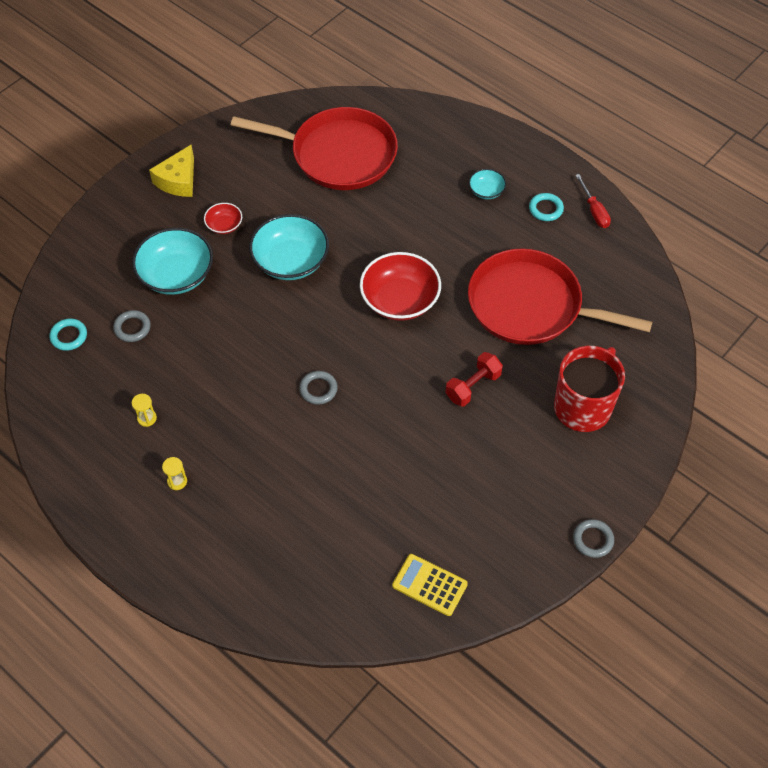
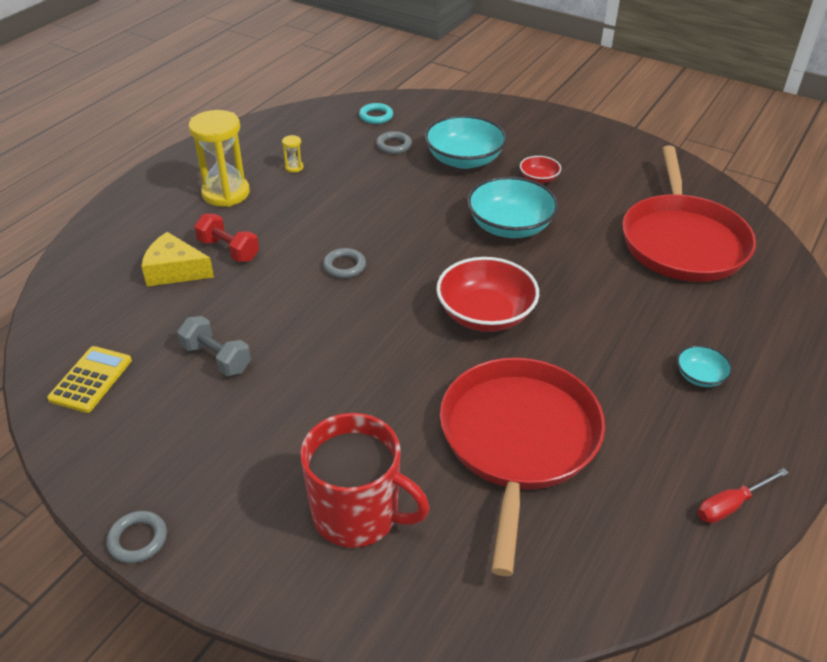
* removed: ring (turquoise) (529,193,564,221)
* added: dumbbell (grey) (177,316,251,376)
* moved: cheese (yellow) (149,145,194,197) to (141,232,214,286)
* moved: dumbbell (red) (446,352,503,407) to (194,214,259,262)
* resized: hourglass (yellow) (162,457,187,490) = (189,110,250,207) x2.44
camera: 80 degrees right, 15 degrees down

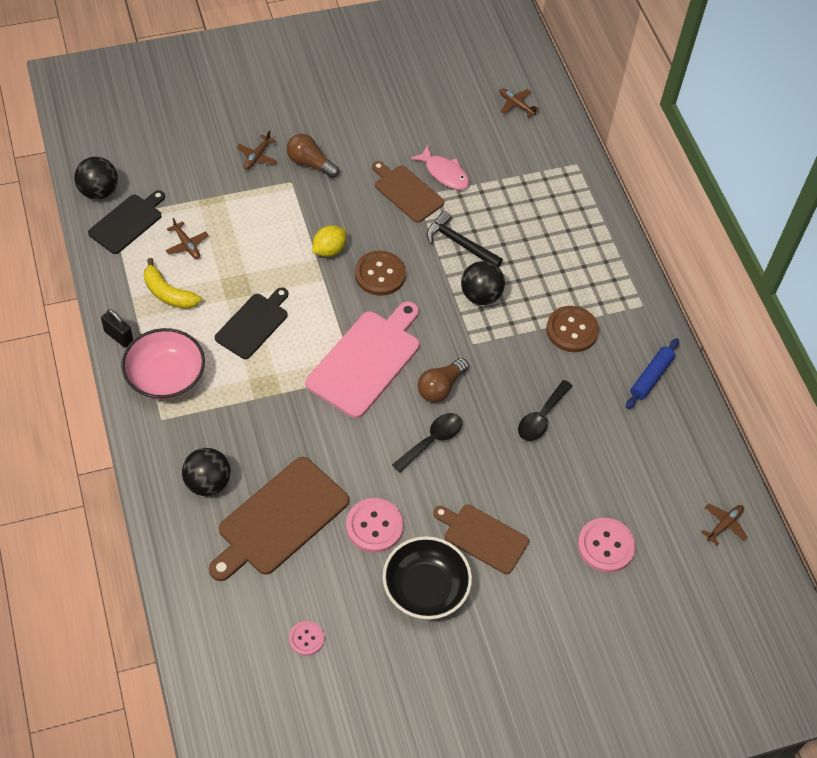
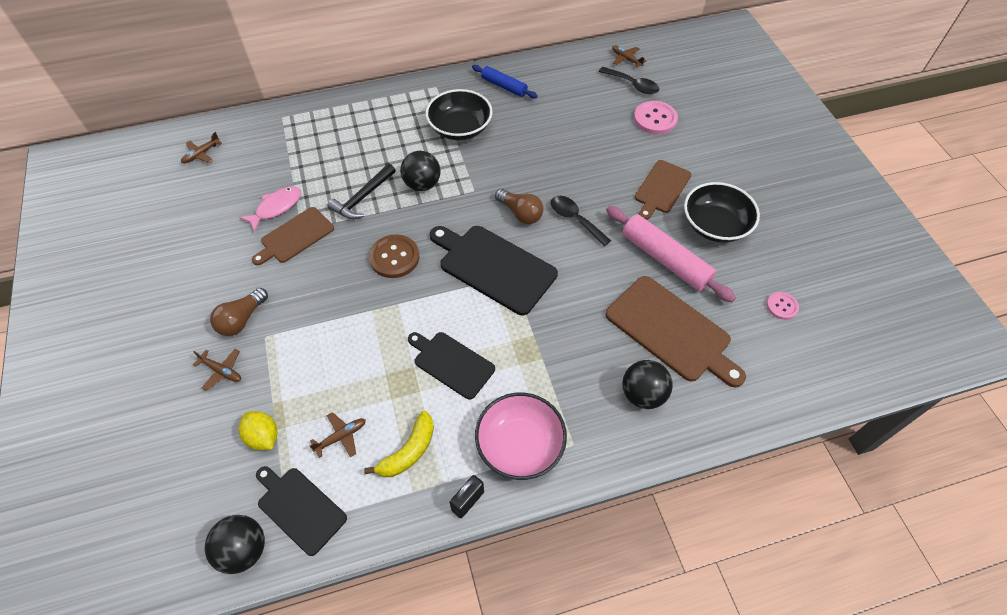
* moved: lemon (yellow) (312,225,347,257) to (239,411,278,450)
* moved: spoon (black) (518,380,572,441) to (599,67,659,94)
* replaced: button (pink) (346,498,403,553) to rolling pin (pink) (606,206,736,302)
* replaced: button (brown) (546,306,599,352) to bowl (black) (425,89,493,140)
* recoloured: cutting board (pink) (306,301,420,418) to cutting board (black) (430,226,558,315)
camera: 85 degrees left, 0 degrees up

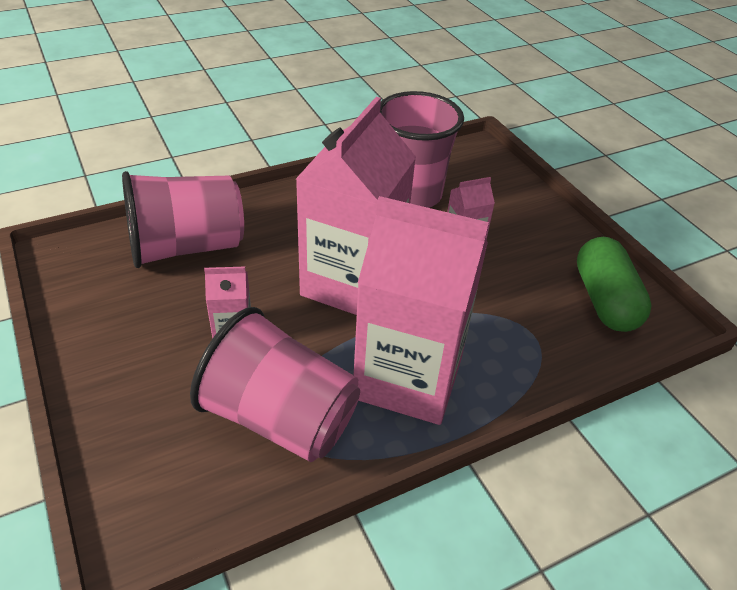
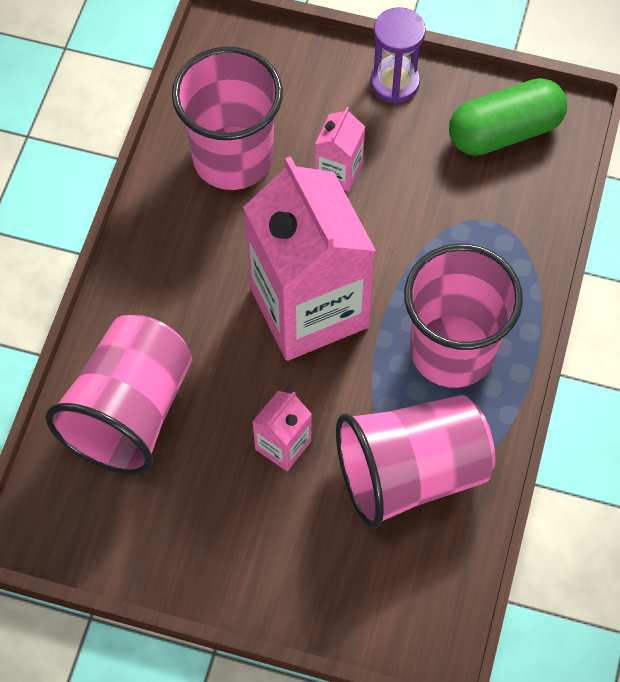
* added: hourglass (purple) (370,7,426,103)
* replaced: carton (pink) (354,196,489,425) to cup (pink) (404,243,523,388)
* turned: capsule (green) (577,237,652,332) = (449,78,567,156) 60 degrees counterclockwise
camera: 45 degrees left, 20 degrees up

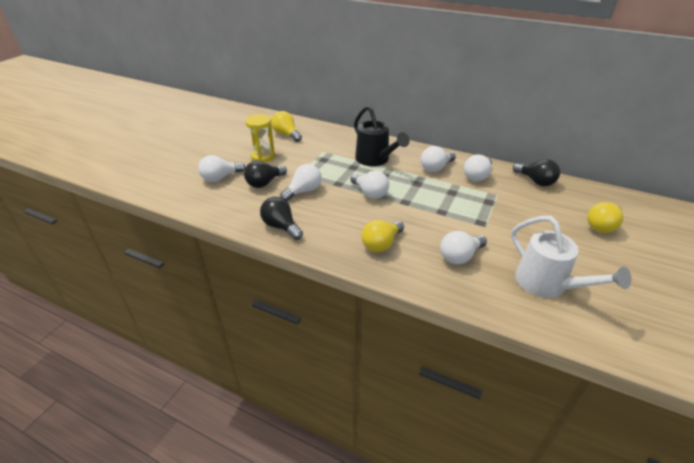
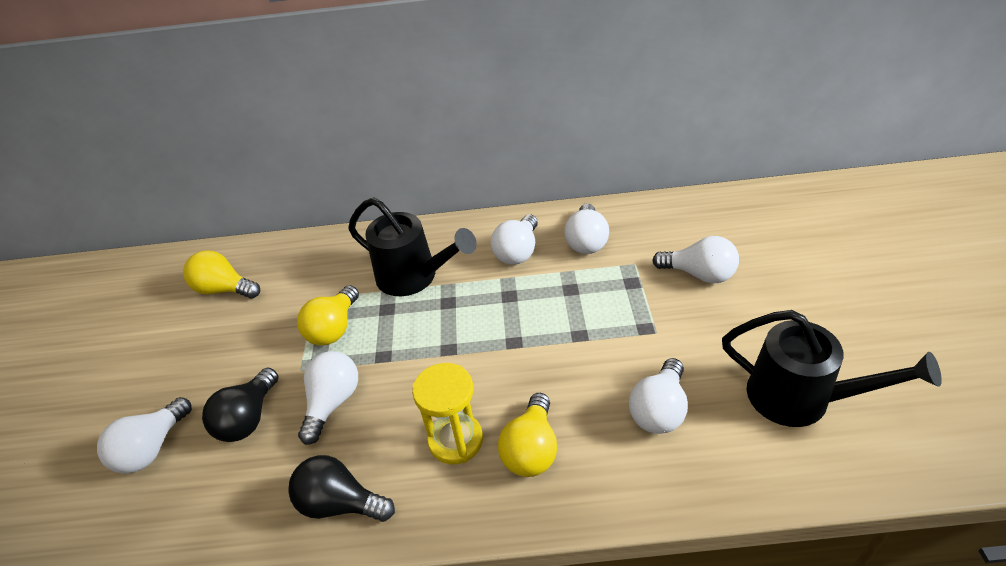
* removed: light bulb (black) (513,159,560,186)
* moved: hourglass (yellow) (245,114,275,162) to (412,363,483,465)
* moved: light bulb (white) (351,171,389,199) to (652,236,739,283)
* moved: light bulb (yellow) (587,202,623,233) to (297,285,359,345)
* recoloured: watering can (white) (511,216,631,298) to watering can (black) (722,310,942,427)
camera: 25 degrees left, 5 degrees up

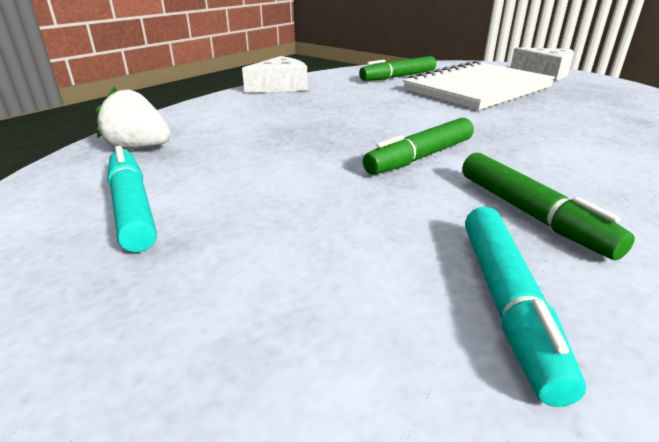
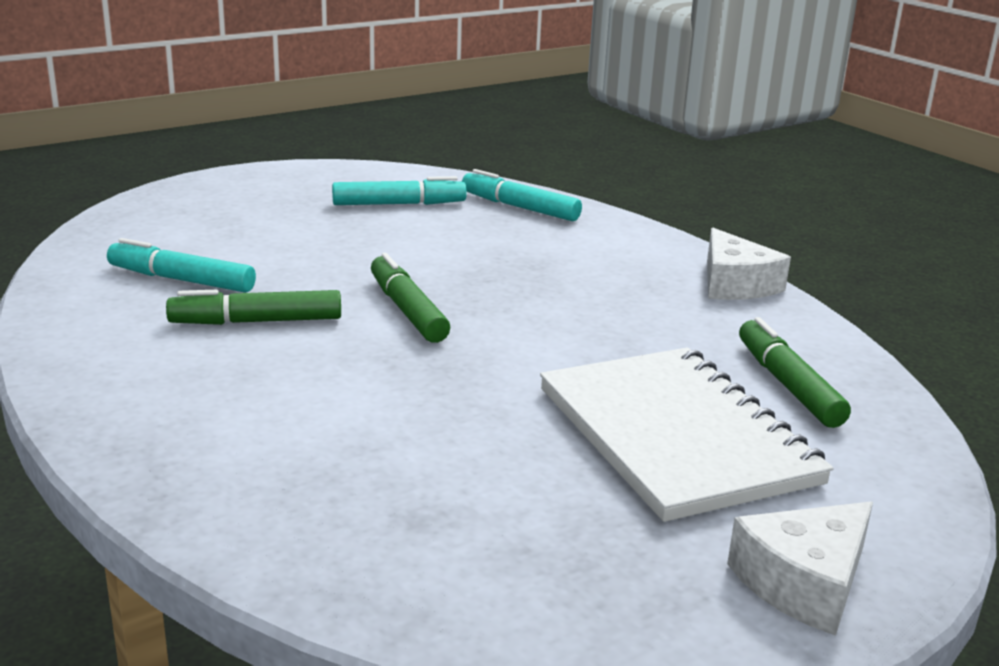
* replaced: strawberry (white) (96,87,171,150) to marker (turquoise) (462,169,582,221)
camera: 105 degrees right, 5 degrees down

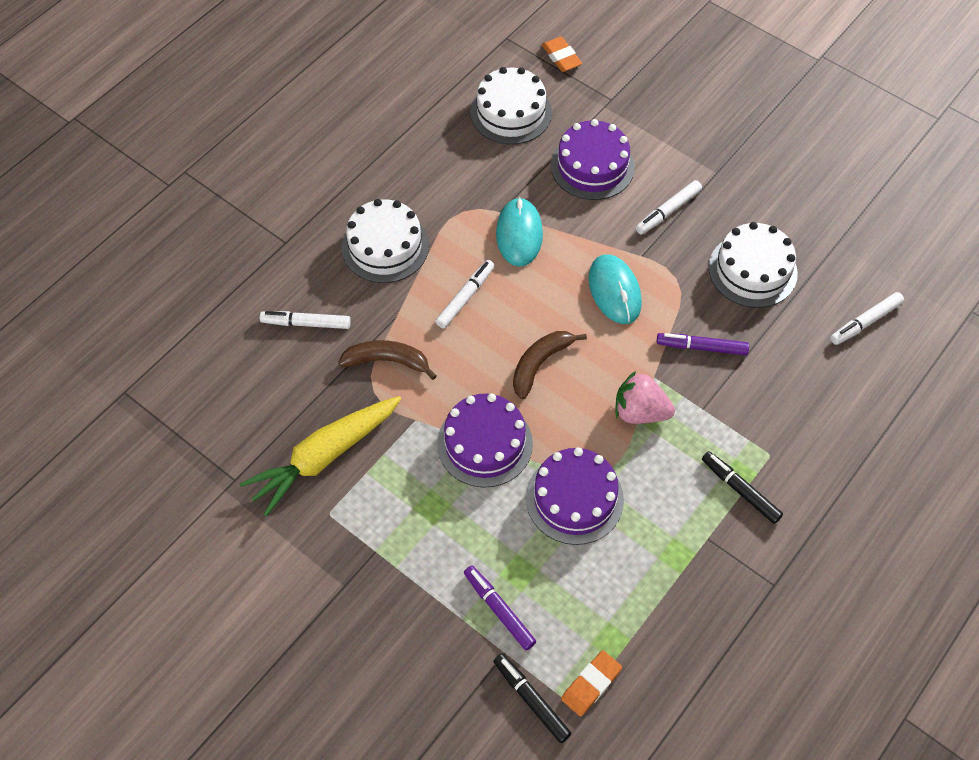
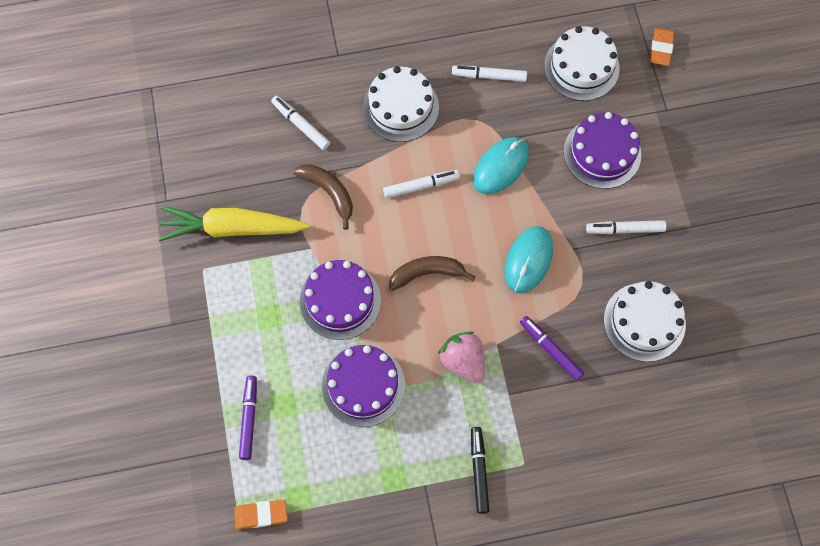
* removed: marker (black) (493,654,572,743)
* moved: marker (white) (831,292,904,345) to (452,66,527,82)
camera: 40 degrees right, 10 degrees up

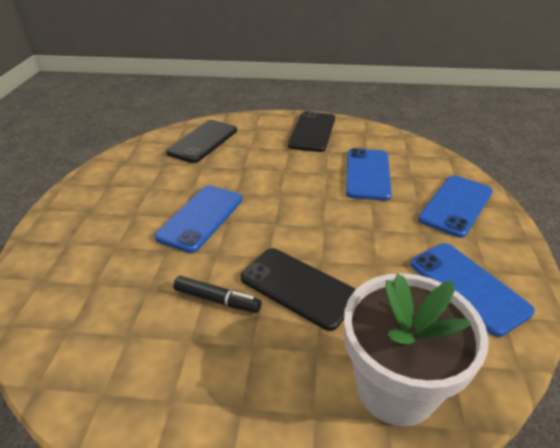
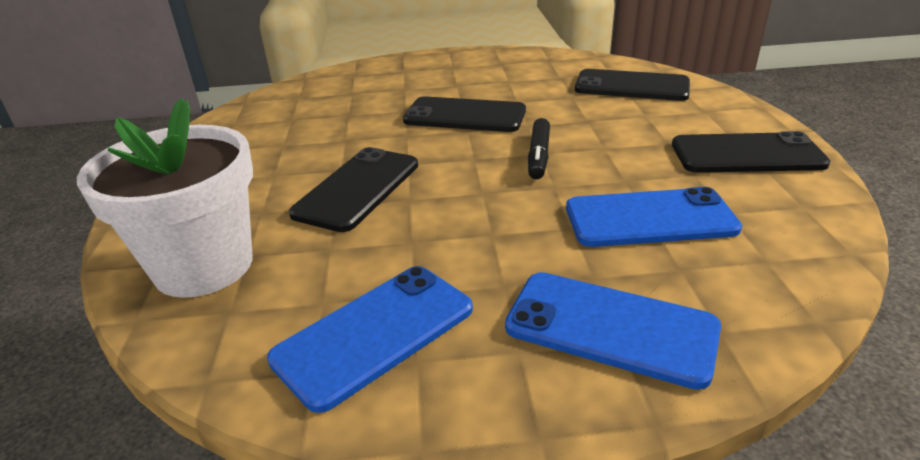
* moved: marker (black) (173,276,262,313) to (528,118,550,179)
* recoloured: phone (blue) (155,185,242,253) to phone (black) (403,96,526,132)
camera: 80 degrees right, 5 degrees down

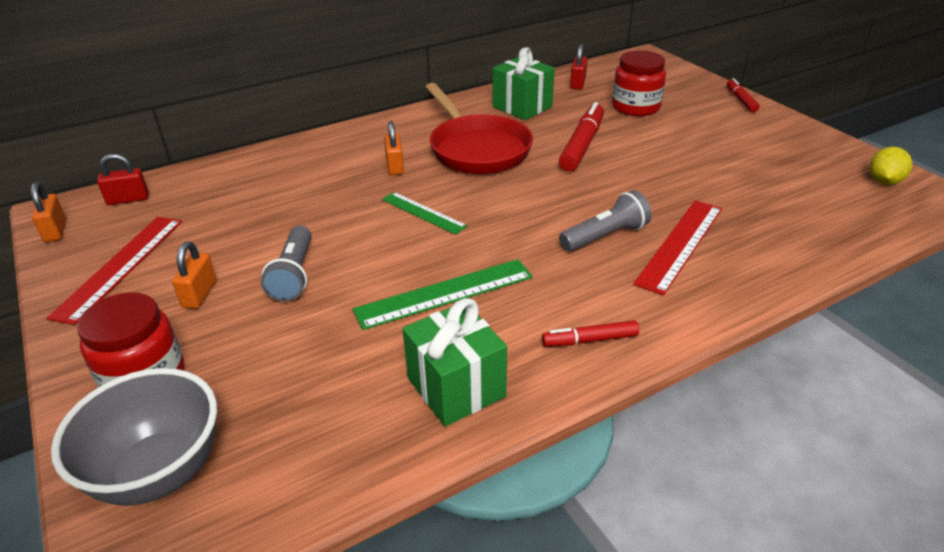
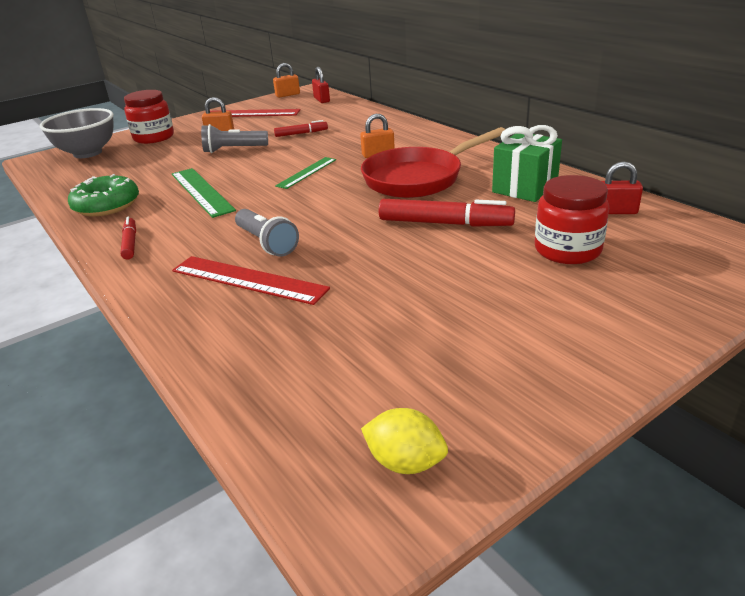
* moved: marker (red) (727,78,760,112) to (274,120,328,137)
* replaced: gift (green) (403,298,507,427) to donut (green) (68,174,139,217)
camera: 85 degrees right, 5 degrees down

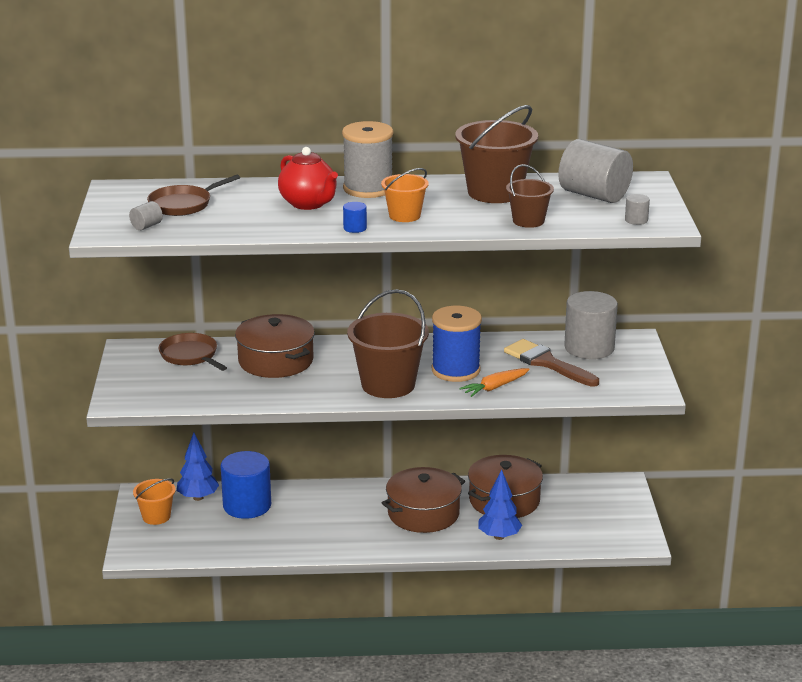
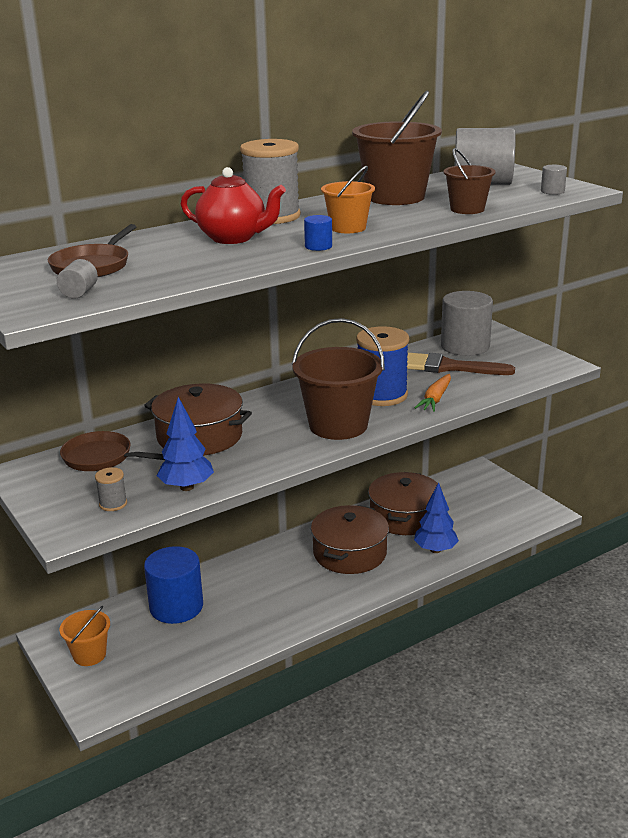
* added: spool (grey) (95,467,127,511)
* moved: tree (blue) (177,433,219,501) to (157,397,214,491)
camera: 30 degrees left, 0 degrees up

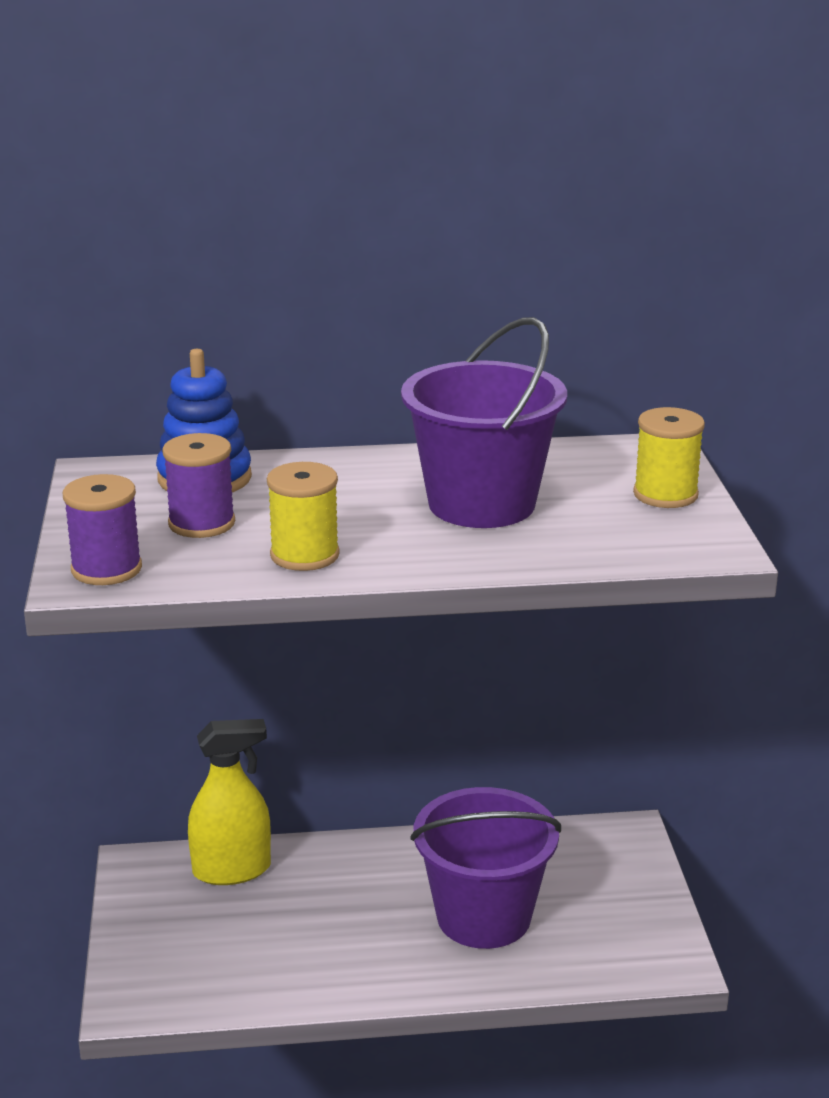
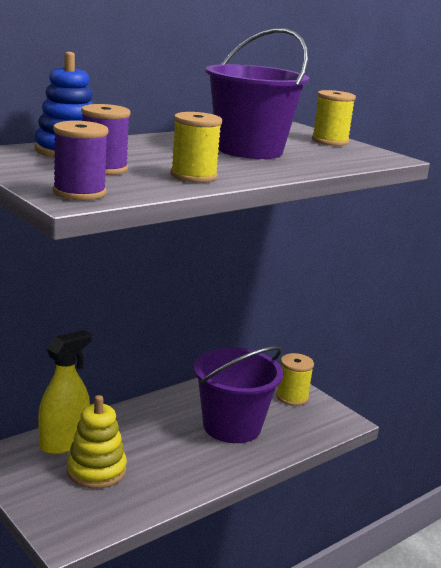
* added: stacking toy (yellow) (67,395,127,489)
* added: spool (yellow) (276,353,314,406)
camera: 35 degrees left, 5 degrees down

